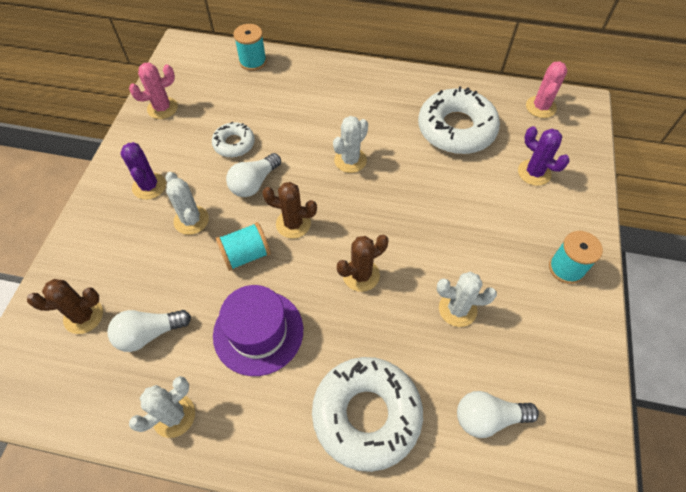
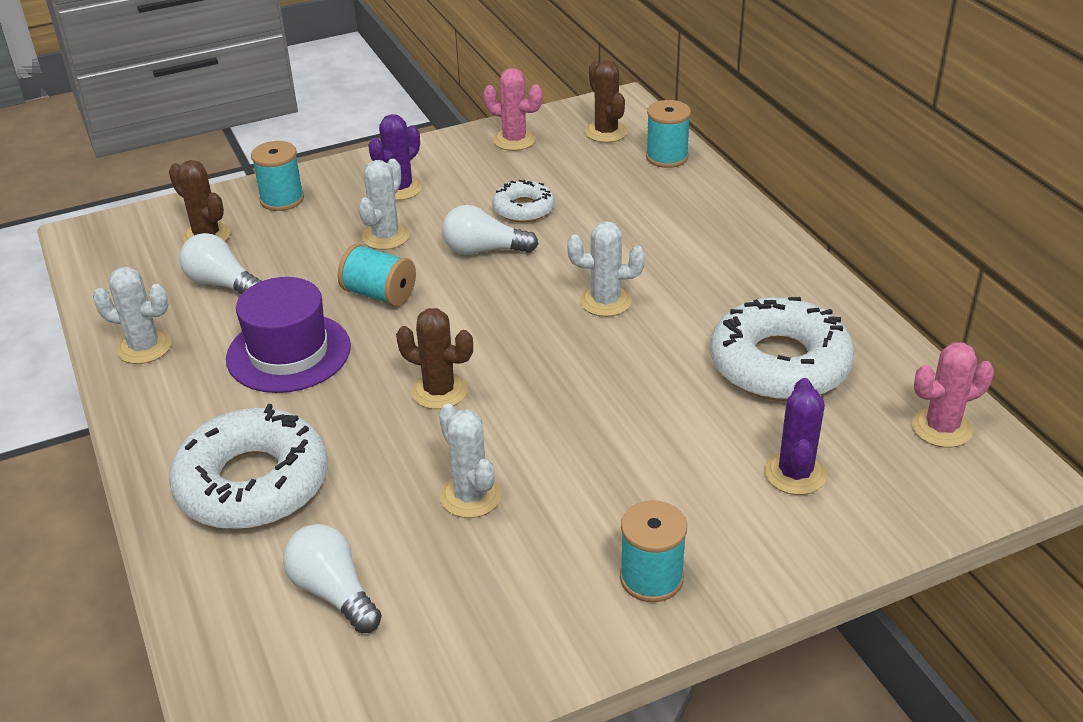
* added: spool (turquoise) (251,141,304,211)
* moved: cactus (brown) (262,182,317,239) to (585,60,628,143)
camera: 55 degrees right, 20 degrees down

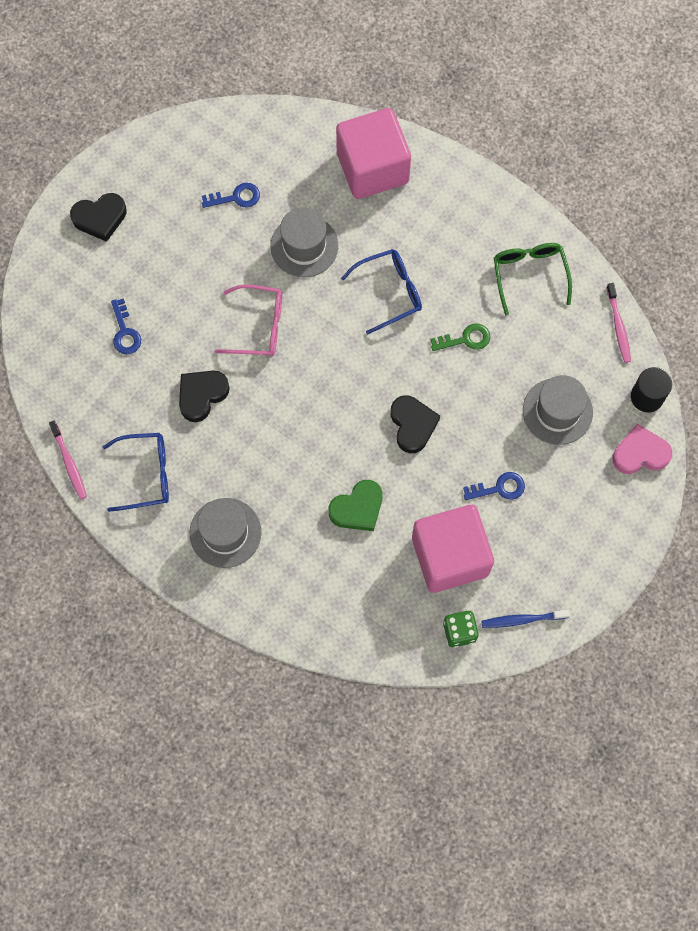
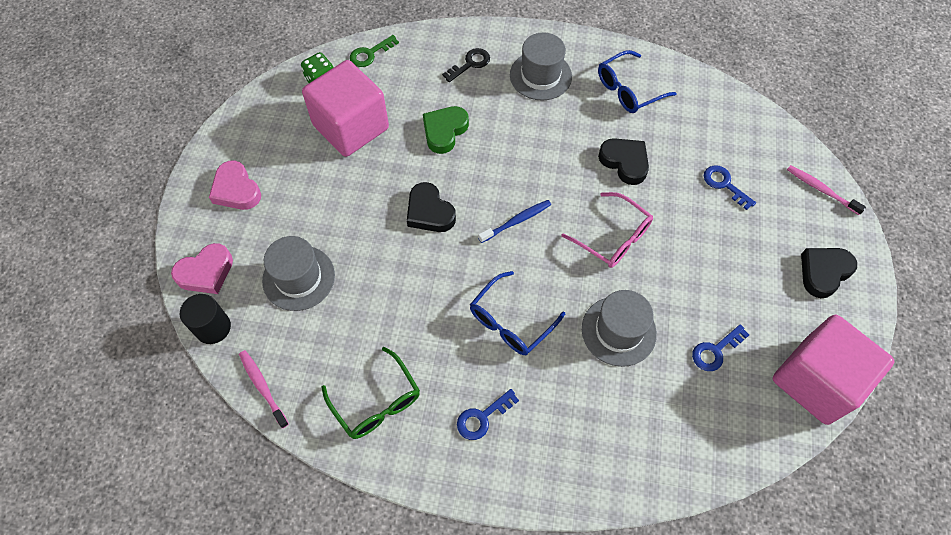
* added: heart (pink) (209,160,261,210)
* added: key (black) (442,48,490,82)
* moved: toothbrush (pink) (49,421,87,499) to (787,165,866,215)
* moved: cube (pink) (336,108,411,199) to (773,315,895,425)
* moved: key (green) (430,323,490,351) to (350,35,399,67)
* moved: key (blue) (463,472,525,500) to (457,389,519,440)
* moved: toothbrush (blue) (481,610,570,628) to (478,200,551,243)
* turned: heart (black) (179,371,230,422) = (598,138,649,185) 60 degrees counterclockwise
* turned: glasses (pink) (215,284,282,356) = (561,192,653,268) 120 degrees counterclockwise
camera: 155 degrees right, 10 degrees down

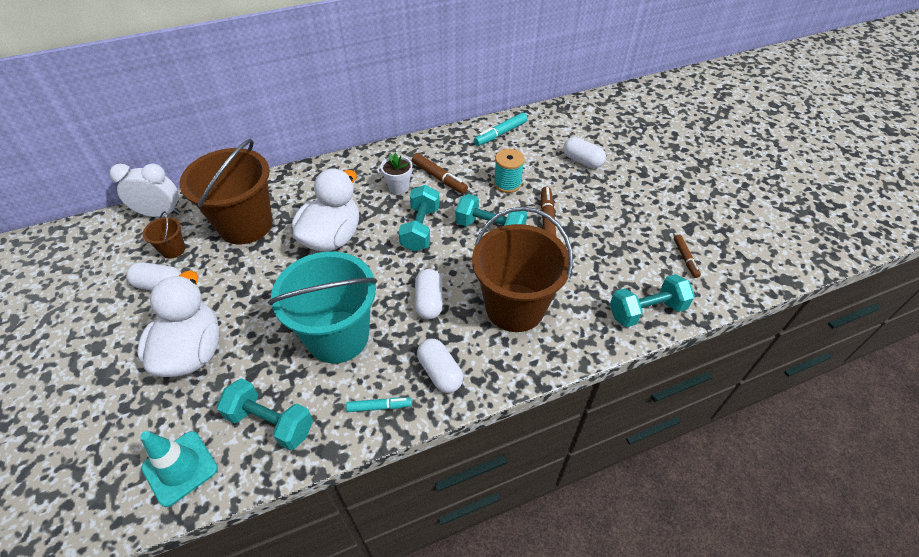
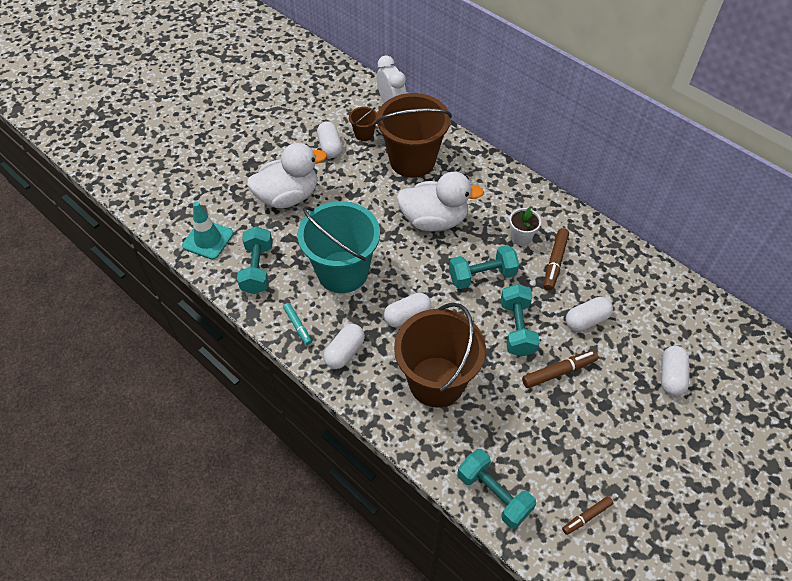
* removed: marker (turquoise) (474,112,528,146)
* replaced: spool (turquoise) (494,149,525,193) to capsule (white) (566,297,613,332)
camera: 65 degrees right, 5 degrees up

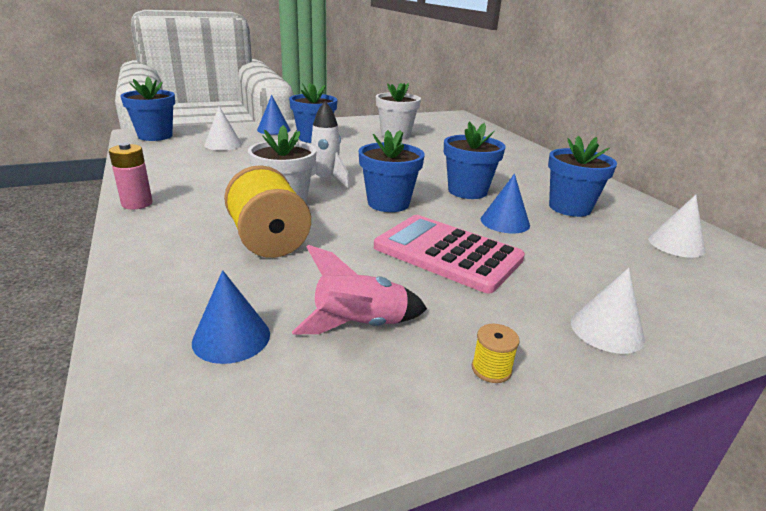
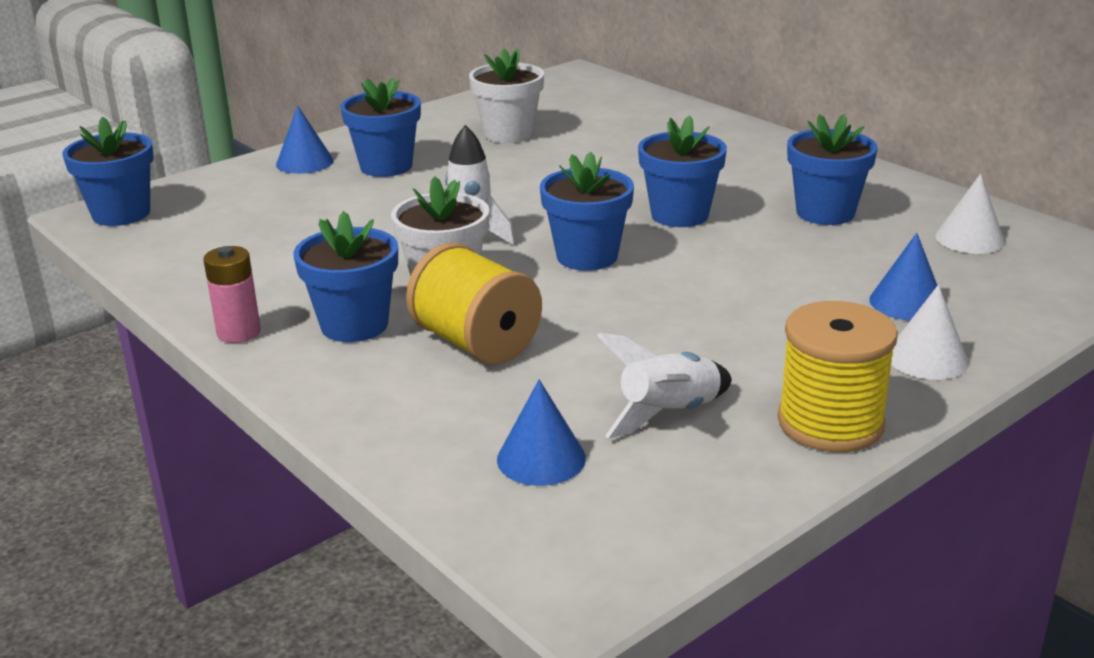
* removed: cone (white) (204,106,242,150)
* removed: calculator (pink) (374,215,525,294)
* added: flower pot (blue) (294,211,398,342)
* moved: cone (blue) (481,174,530,233) to (869,233,938,320)
* recoloured: rocket (pink) (292,245,427,334) to rocket (white) (597,333,732,438)
* resized: spool (yellow) (472,324,520,383) = (778,301,898,452) x2.41
camera: 15 degrees left, 0 degrees up

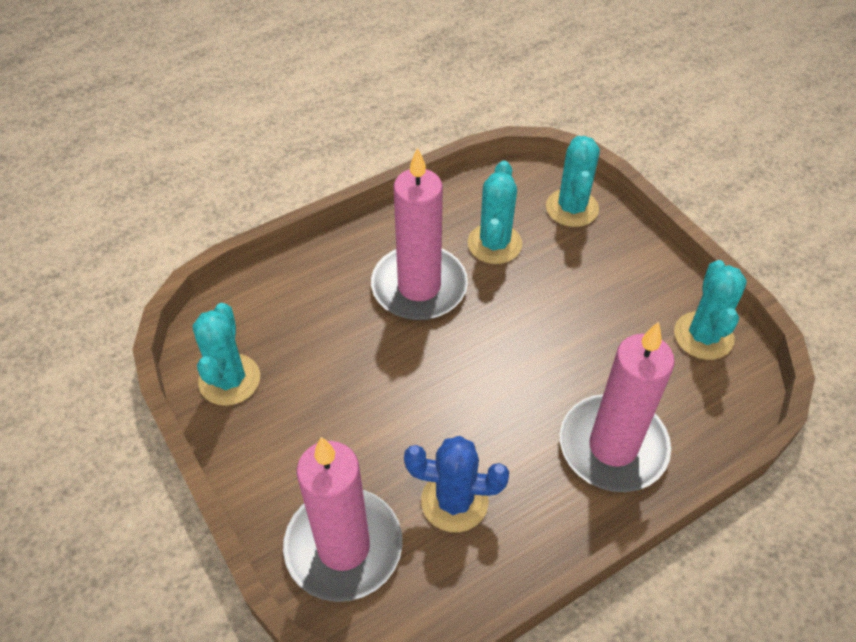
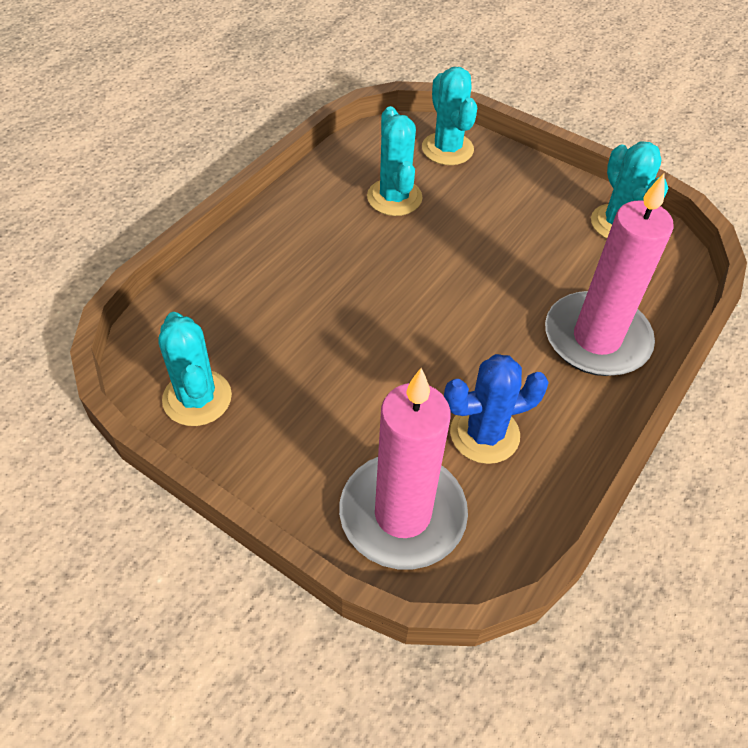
* removed: candle (pink) (371,147,468,320)
camera: 25 degrees left, 0 degrees up

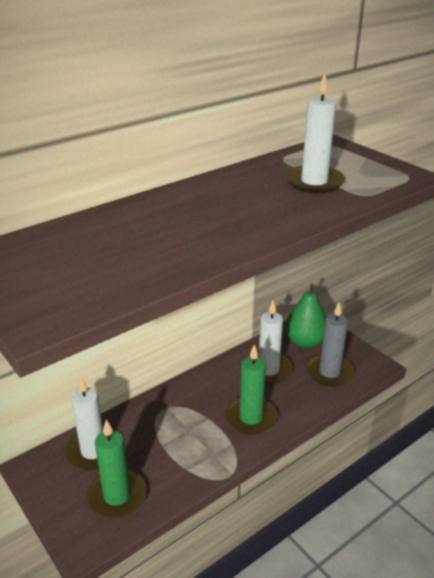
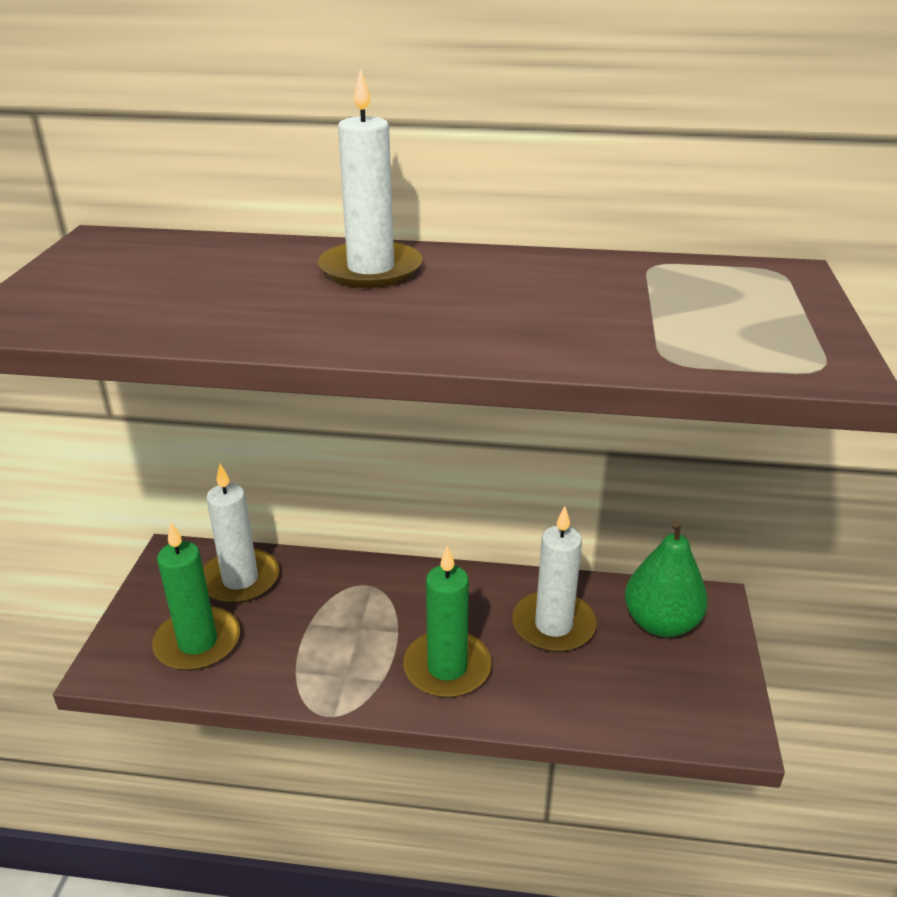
* removed: candle (grey) (306,302,355,386)
* moved: candle (white) (285,73,345,193) to (318,68,423,288)
camera: 45 degrees right, 0 degrees up

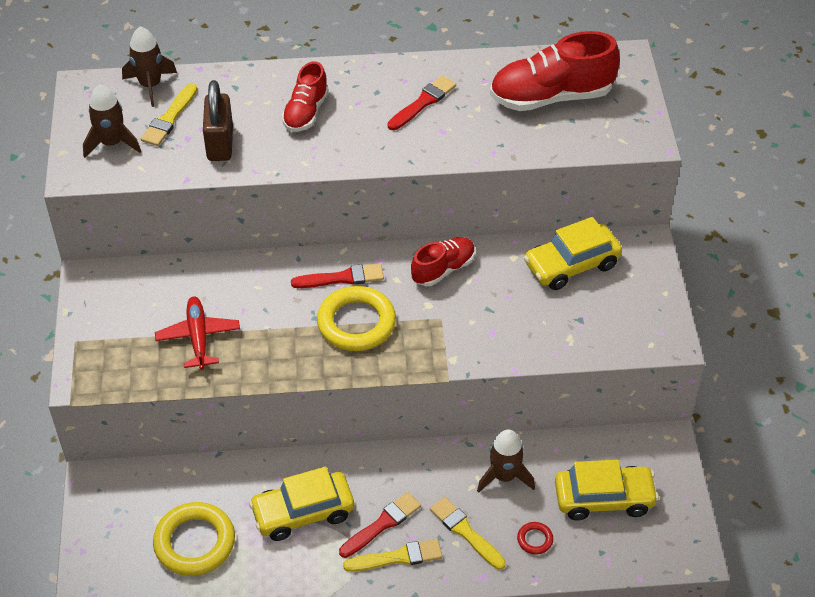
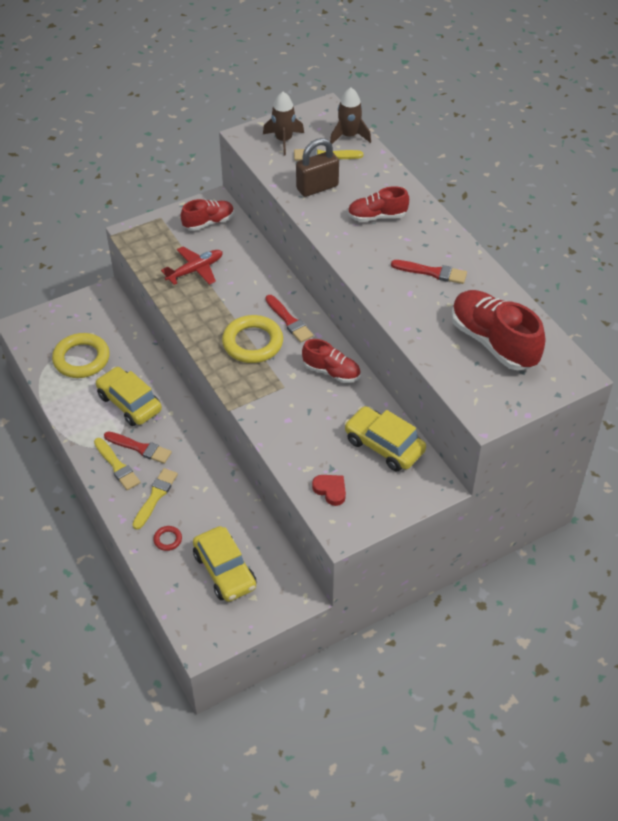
* removed: rocket (brown) (477,429,535,493)
* added: shoe (red) (181,199,234,231)
* added: heart (red) (312,475,346,506)
camera: 65 degrees right, 0 degrees up

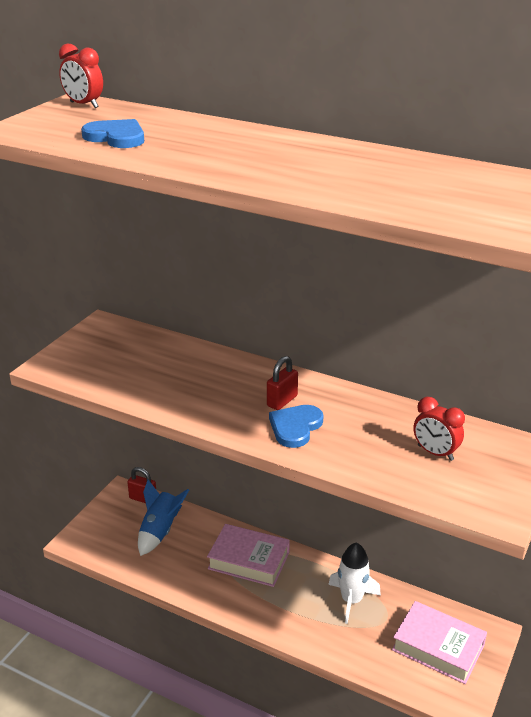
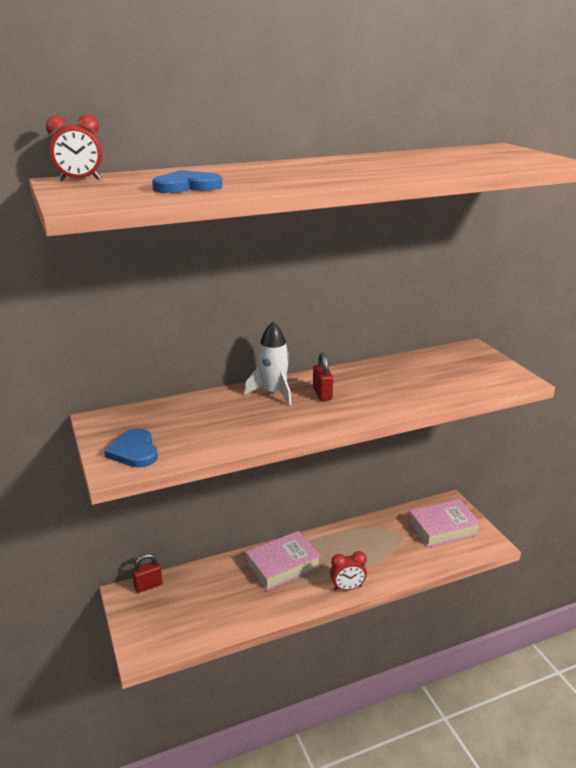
* removed: rocket (blue) (138,480,189,556)
* moved: heart (blue) (269,405,323,448) to (104,428,158,467)
* moved: rocket (white) (328,543,381,624) to (244,322,292,405)
* moved: clock (red) (413,397,465,461) to (330,551,367,591)
camera: 50 degrees left, 5 degrees down

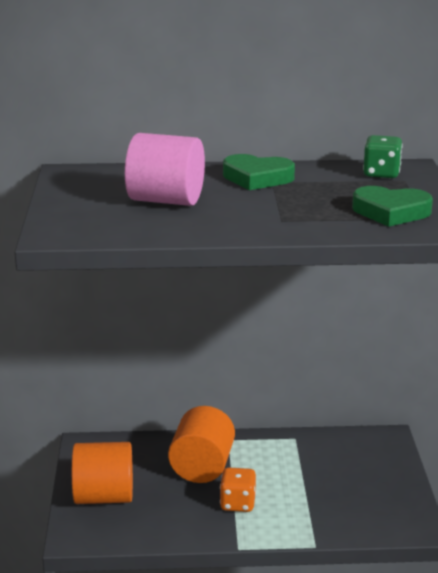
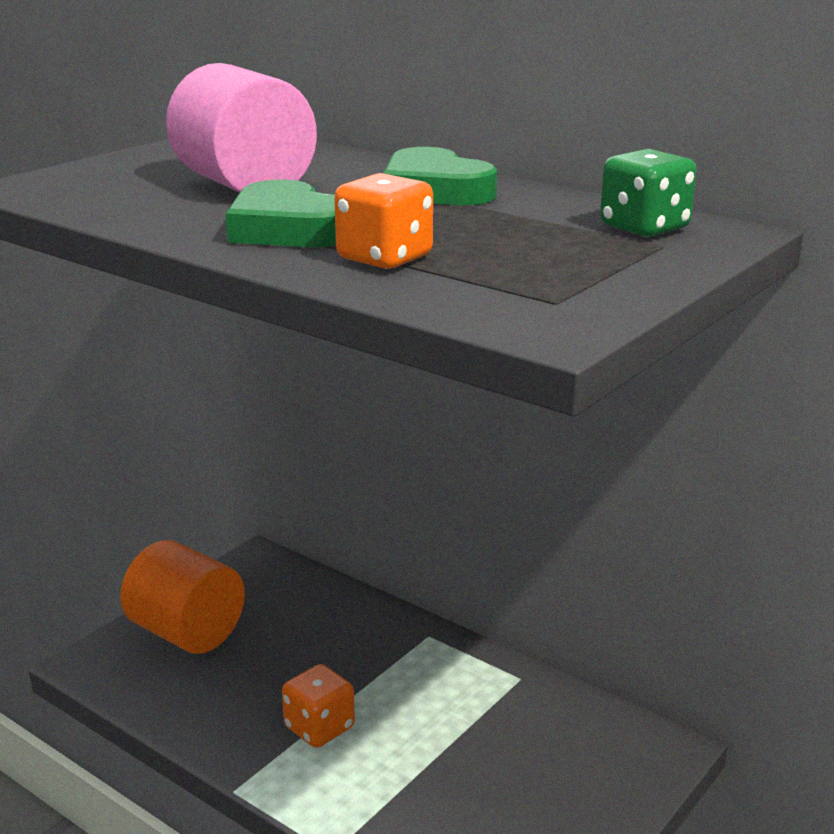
* removed: cylinder (orange) (168,406,235,483)
* added: dice (orange) (334,173,433,269)
* moved: heart (green) (352,186,433,227) to (226,179,336,247)
camera: 40 degrees right, 0 degrees up

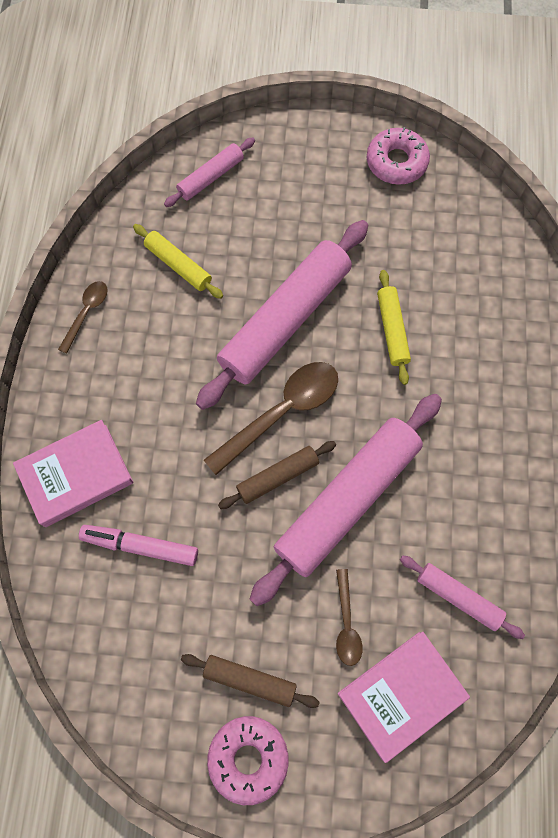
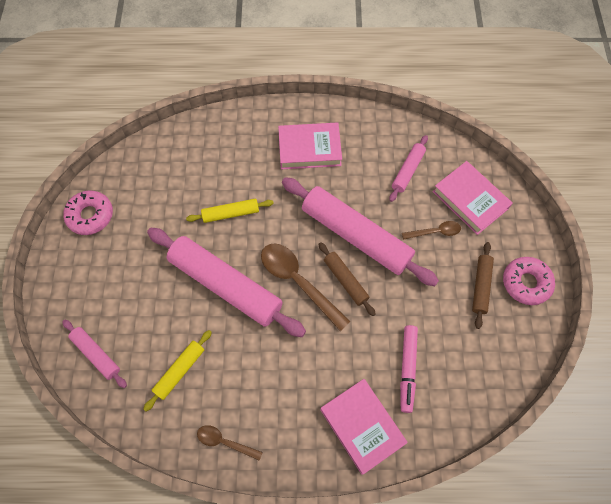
* added: book (pink) (278,123,342,169)
camera: 95 degrees left, 5 degrees down

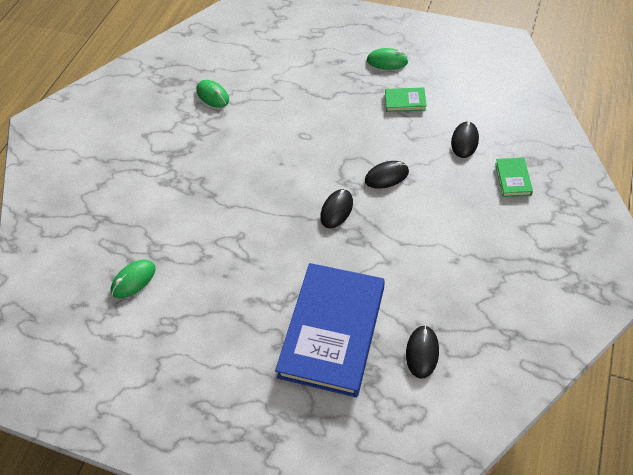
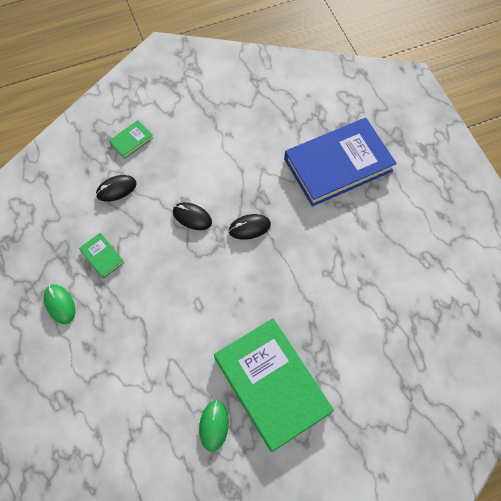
* removed: mouse (green) (111,260,156,298)
* removed: mouse (black) (406,325,439,378)
* added: book (green) (214,318,334,452)
camera: 135 degrees left, 10 degrees up

